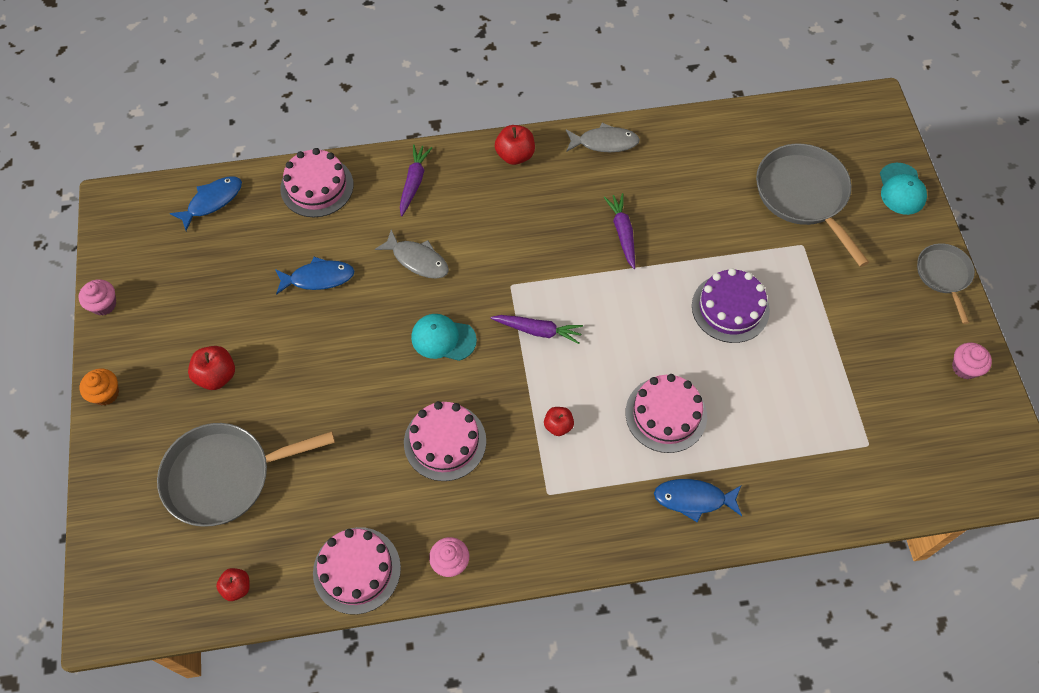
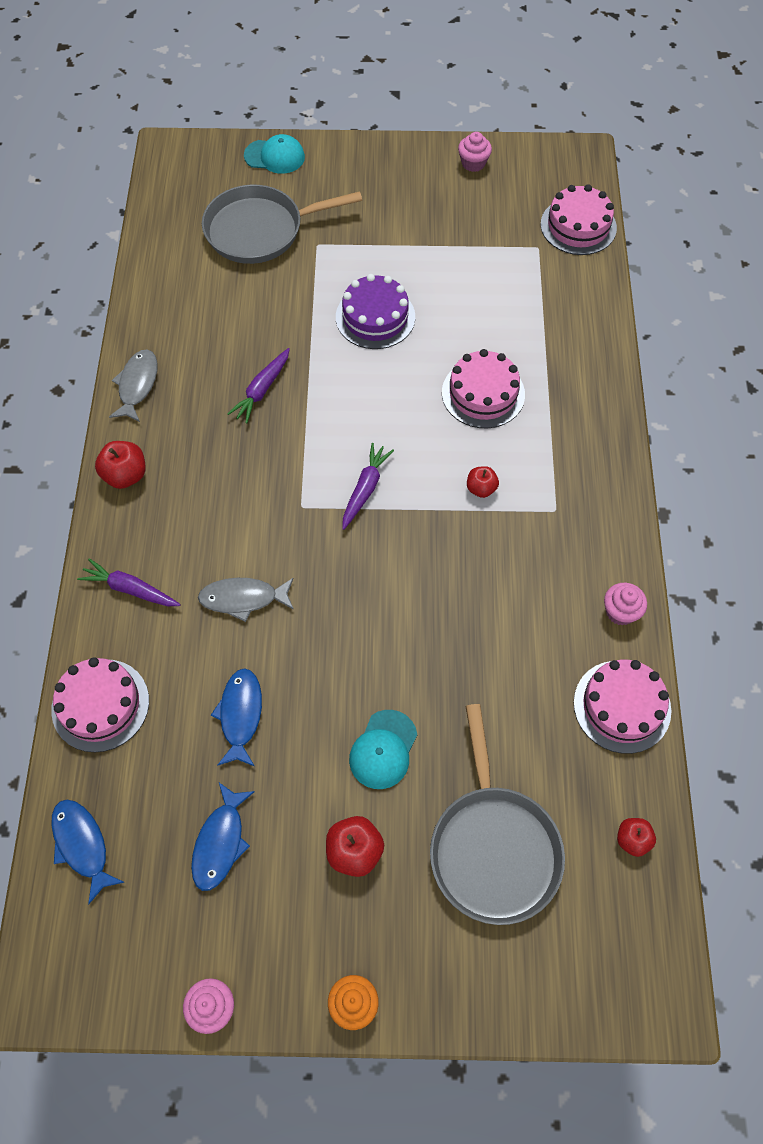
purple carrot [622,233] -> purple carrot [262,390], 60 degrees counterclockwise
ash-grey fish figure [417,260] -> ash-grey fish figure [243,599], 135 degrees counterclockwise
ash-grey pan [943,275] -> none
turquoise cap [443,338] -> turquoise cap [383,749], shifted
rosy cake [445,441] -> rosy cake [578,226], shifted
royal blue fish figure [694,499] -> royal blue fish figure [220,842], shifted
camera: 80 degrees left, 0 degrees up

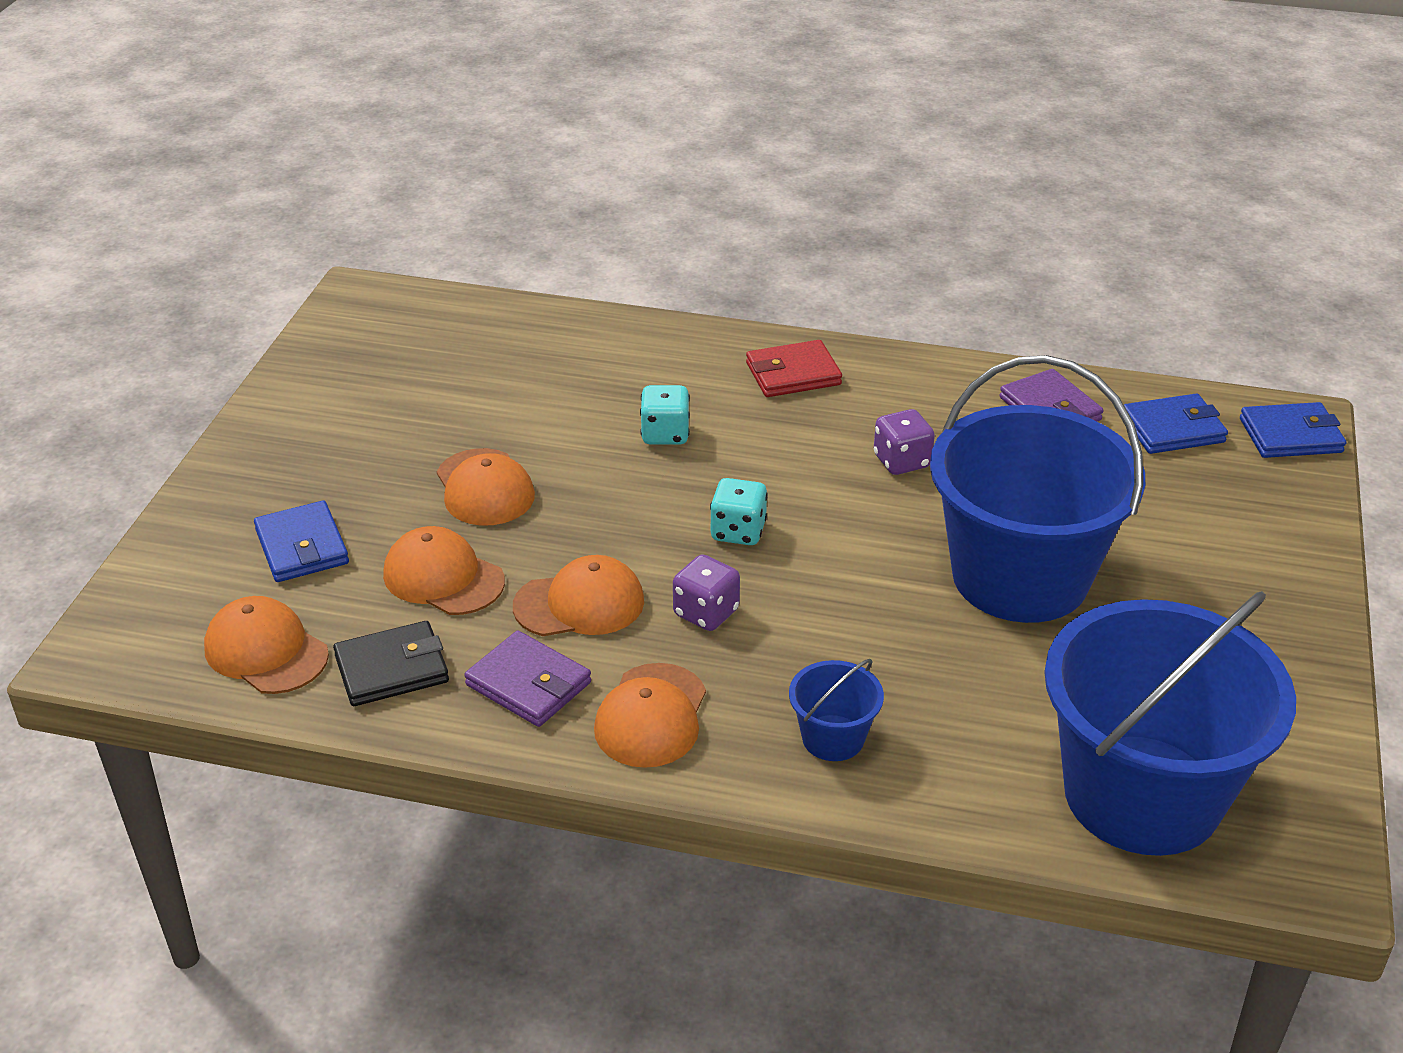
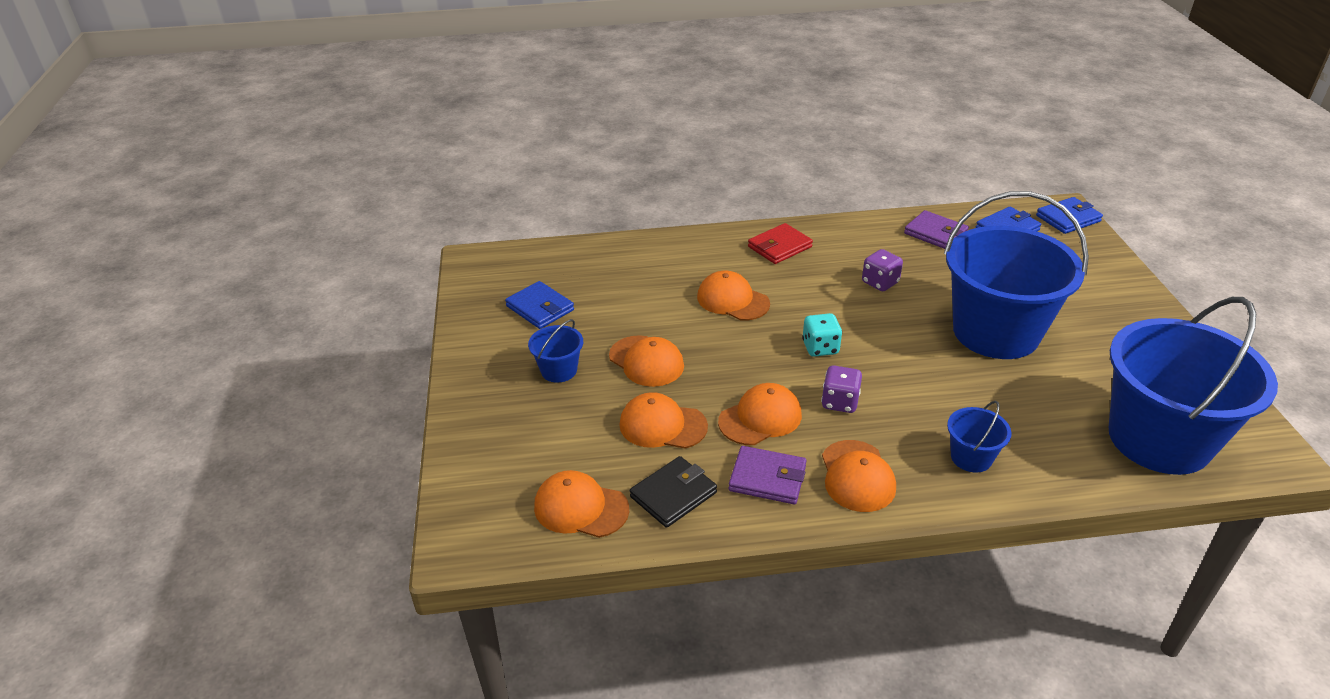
turquoise die [665,434] -> orange cap [732,300]
royal blue wallet [302,547] -> royal blue wallet [540,308], shifted
none -> royal blue bucket [559,370]
camera: 20 degrees left, 0 degrees up

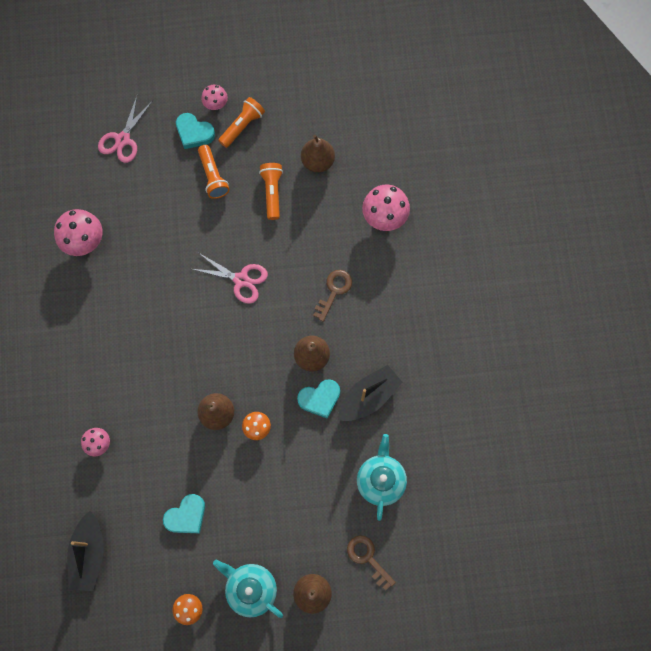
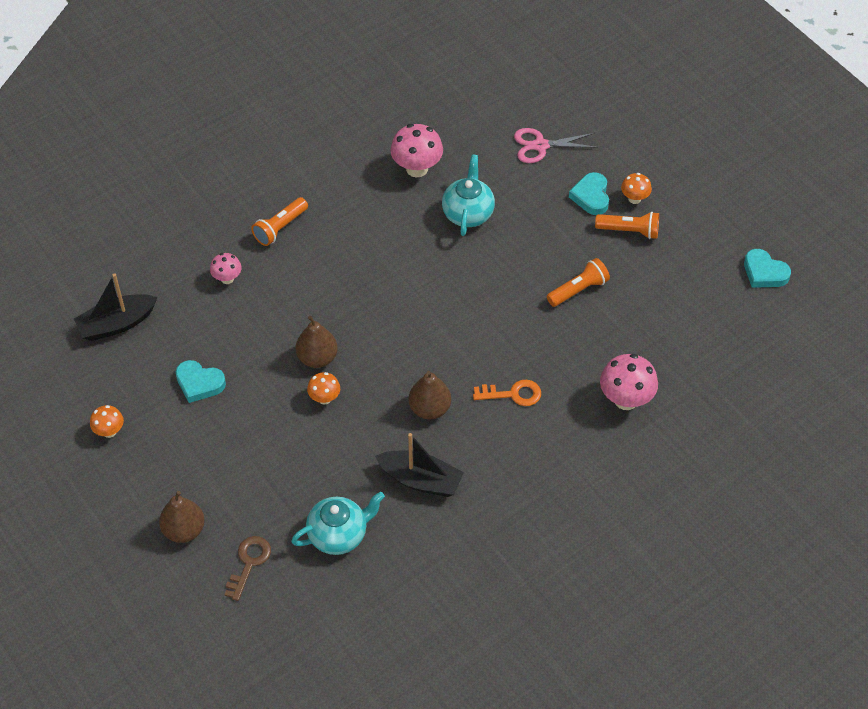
rosy fungus [216,104] -> orange fungus [634,199]
dark brown toy pear [317,161] -> none
orange pocket torch [213,177] -> orange pocket torch [280,228], shifted
rosy pair of scissors [241,280] -> none
dark brown key [334,291] -> orange key [513,394]
turquoise heart [320,399] -> turquoise heart [764,272], shifted
turquoise teapot [250,589] -> turquoise teapot [468,213], shifted
camera: 60 degrees right, 20 degrees down

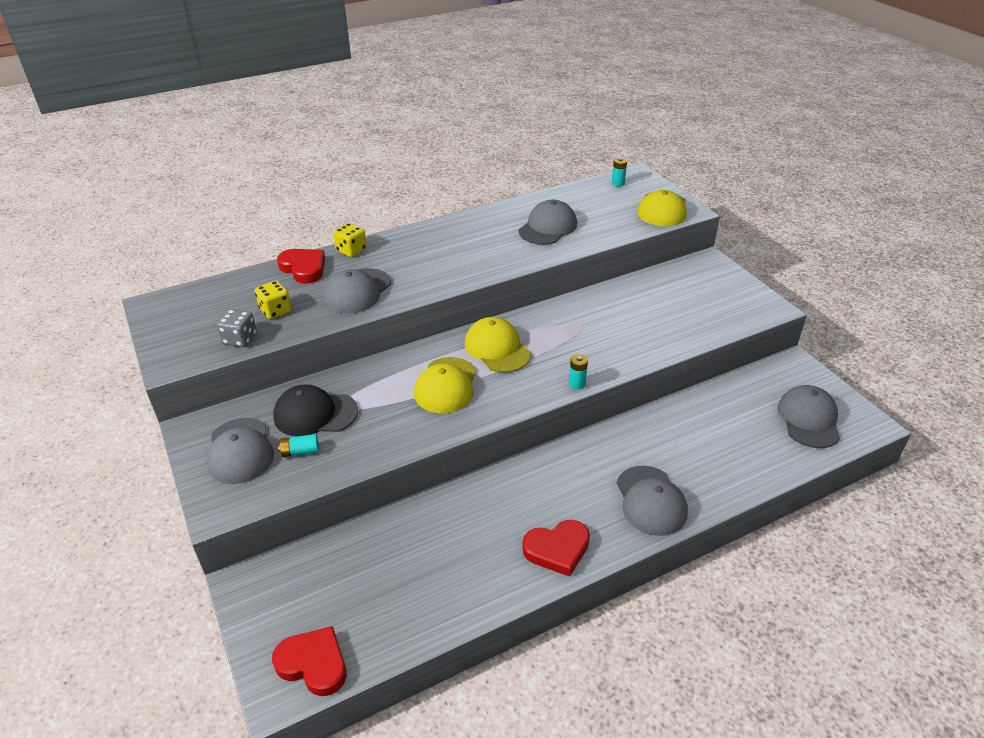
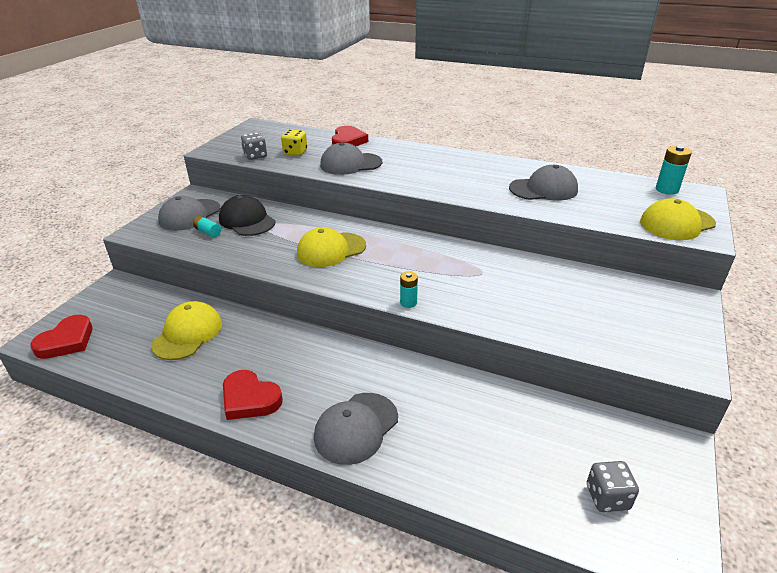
turquoise power cell [618,183] -> turquoise power cell [667,190], x1.52
bright yellow die [351,250] -> none
bright yellow cap [497,348] -> bright yellow cap [187,334], shifted
ash-grey cap [808,419] -> ash-grey die [607,497]
scarlet heart [313,664] -> scarlet heart [66,341], 45 degrees clockwise
camera: 50 degrees right, 5 degrees down

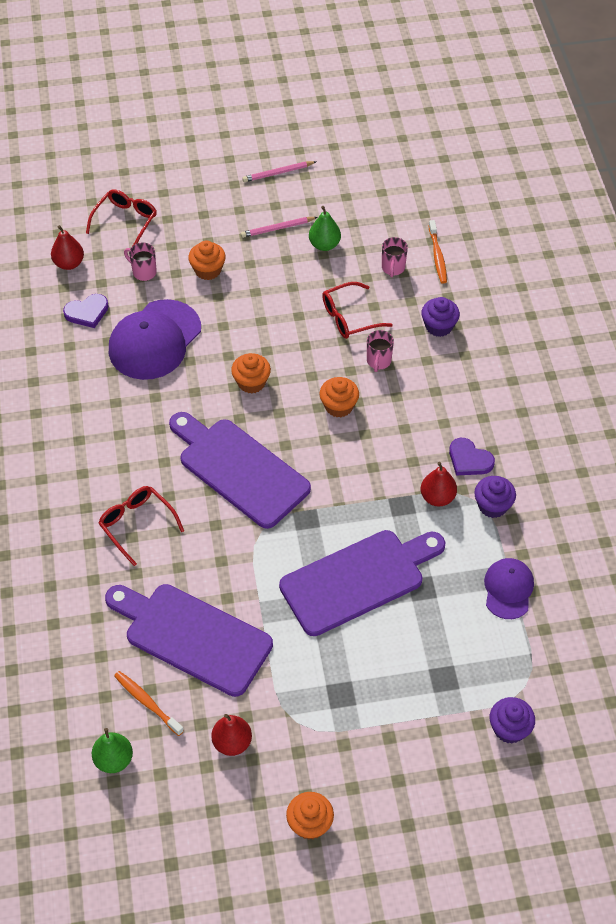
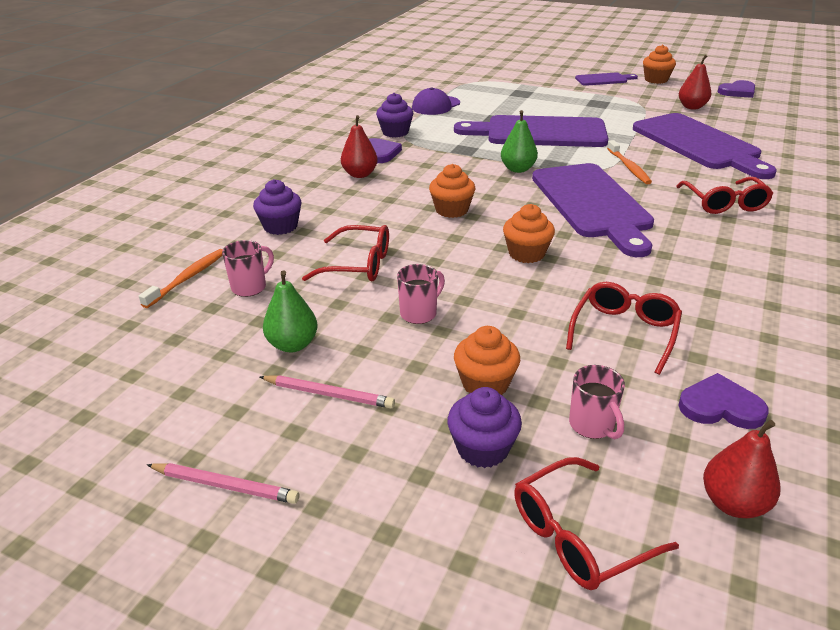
purple cap [155,340] -> scarlet spectacles [624,332]
rosy tea mug [378,361] -> rosy tea mug [419,313], shifted
scarlet toy pear [437,497] -> scarlet toy pear [360,174], shifted
orange dental brush [147,702] -> orange dental brush [629,167], shifted
purple cupcake [509,728] -> purple cupcake [482,449], shifted
green toy pear [114,760] -> green toy pear [518,169], shifted
none -> purple bread board [603,79]
none -> purple heart [737,91]
camera: 145 degrees left, 20 degrees down

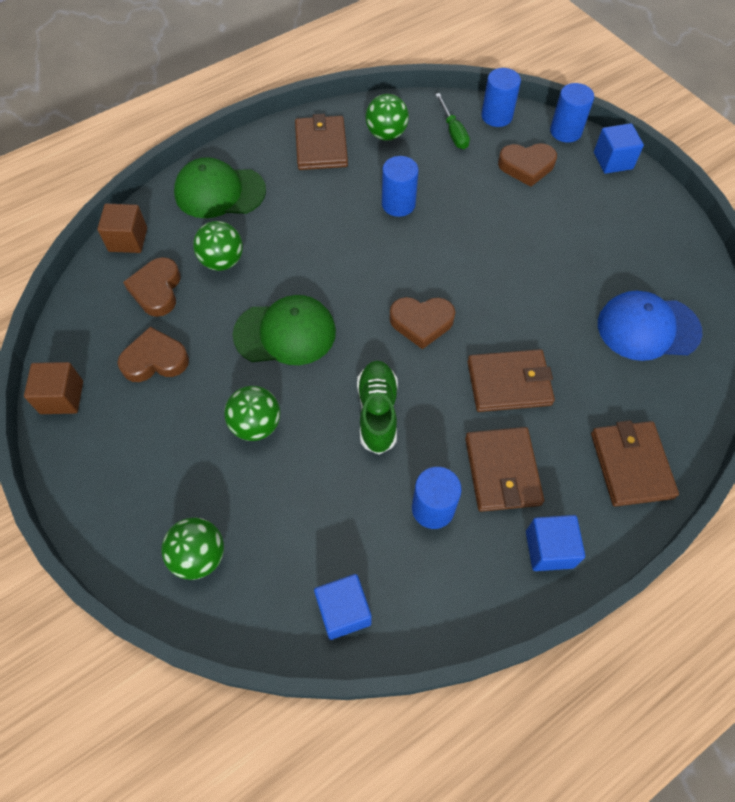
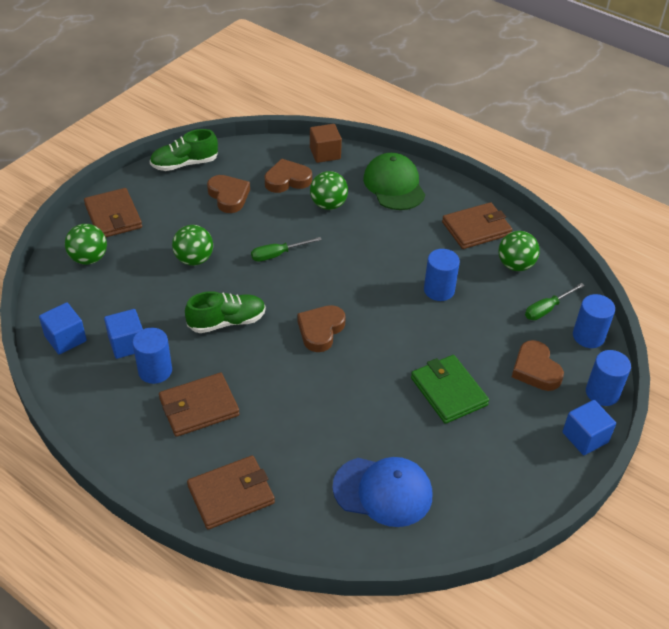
royal blue cap [648,328] -> royal blue cap [383,491], 120 degrees clockwise
green cap [285,333] -> green flat screwdriver [278,254]
dark brown heart [421,323] -> dark brown heart [320,330], 45 degrees clockwise
dark brown wallet [509,383] -> dark brown wallet [113,216], shifted
dark brown solid cube [62,397] -> green lace-up shoe [184,164]
royal blue solid cube [549,549] -> royal blue solid cube [127,344], shifted
none -> green wallet [448,391]
camera: 70 degrees right, 15 degrees down

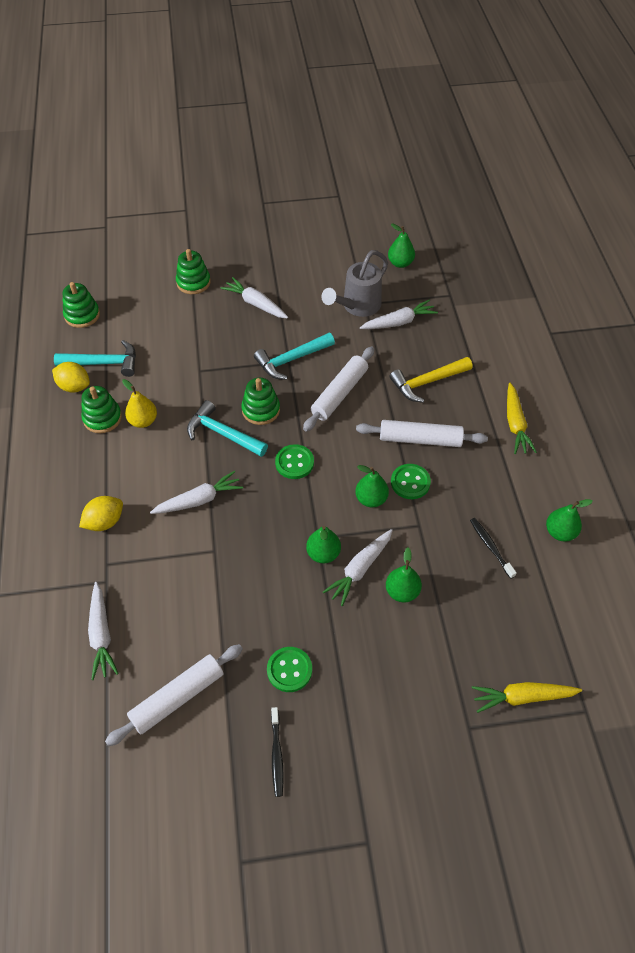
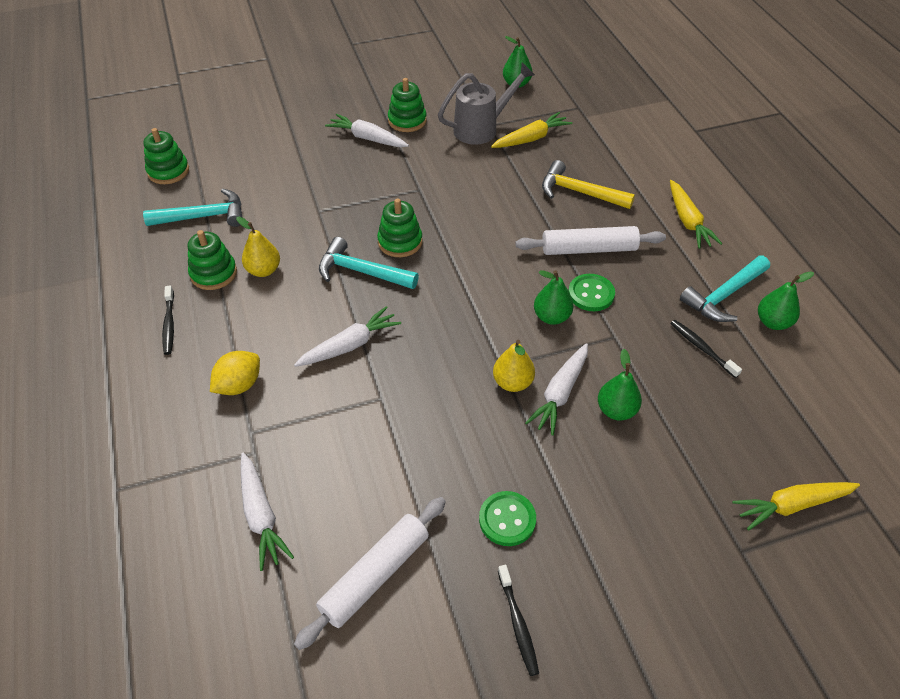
green stacking toy [193,282] -> green stacking toy [407,120], shifted
ash-grey watering pot [357,306] -> ash-grey watering pot [481,128], 150 degrees counterclockwise
snow-white carrot [399,322] -> bright yellow carrot [531,138]
turquoise hammer [291,360] -> turquoise hammer [724,296], shifted
snow-white dough roller [339,394] -> none
bright yellow hammer [427,382] -> bright yellow hammer [579,192], 60 degrees clockwise
bright yellow citrus fruit [74,386] -> none
green shirt button [294,463] -> none
green toy pear [323,553] -> bright yellow toy pear [512,382]
none -> ebony dental brush [169,324]
camera: 10 degrees left, 5 degrees down

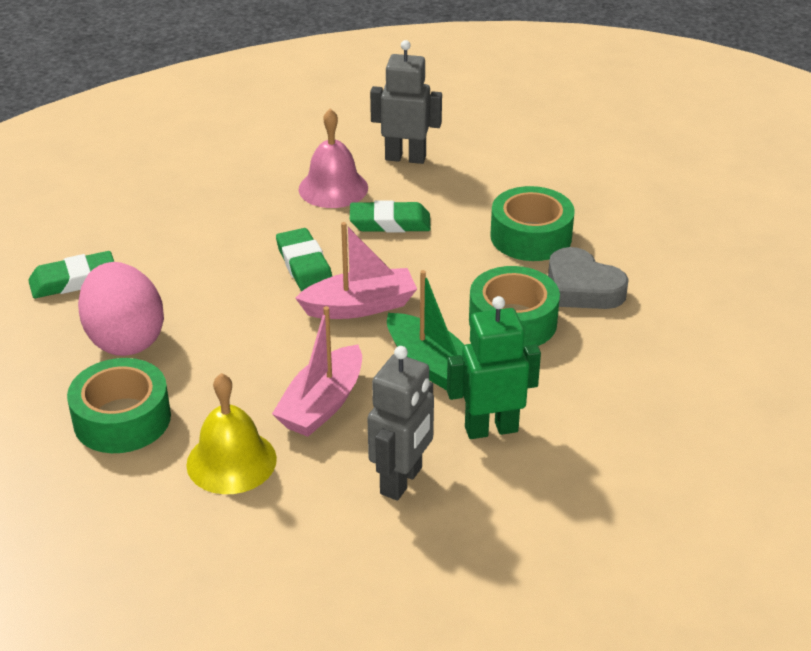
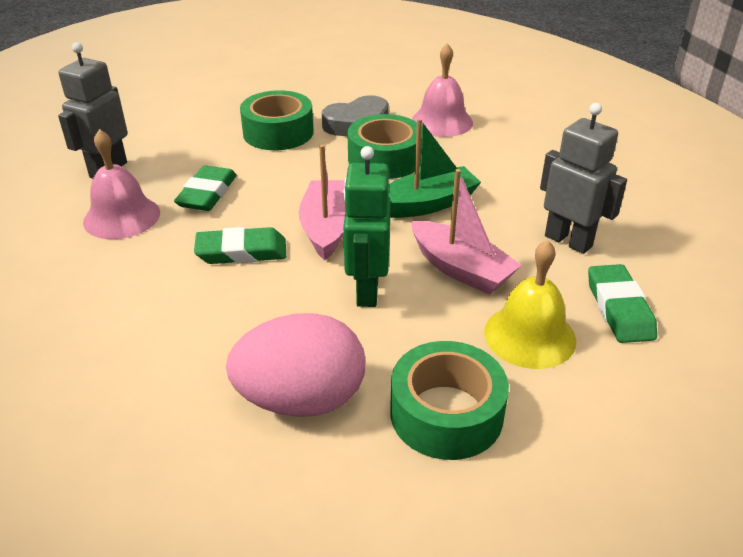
green gum eraser [73,280] -> green gum eraser [619,308], shifted
green toy robot [491,429] -> green toy robot [366,291], shifted
none -> rosy bell [442,121]
camera: 75 degrees left, 0 degrees up

